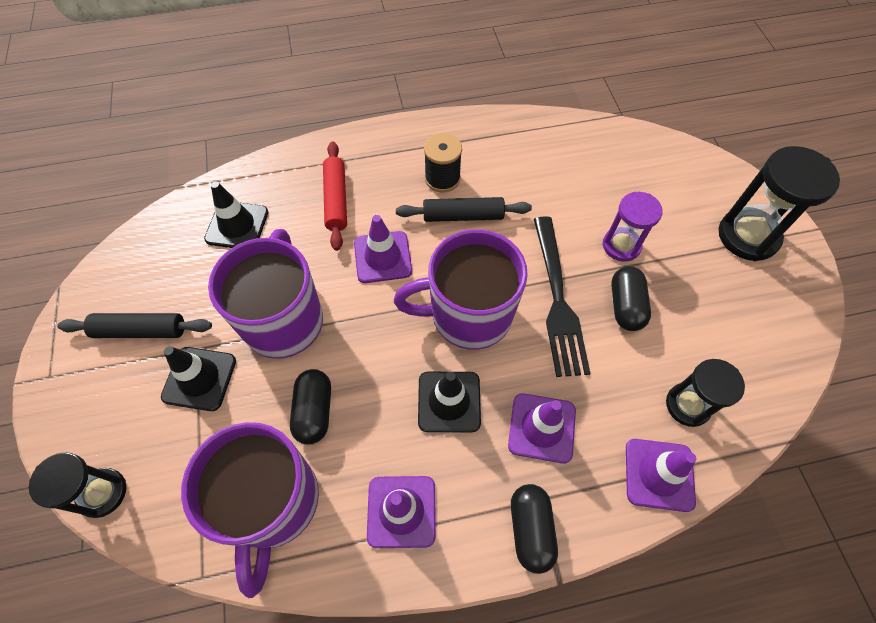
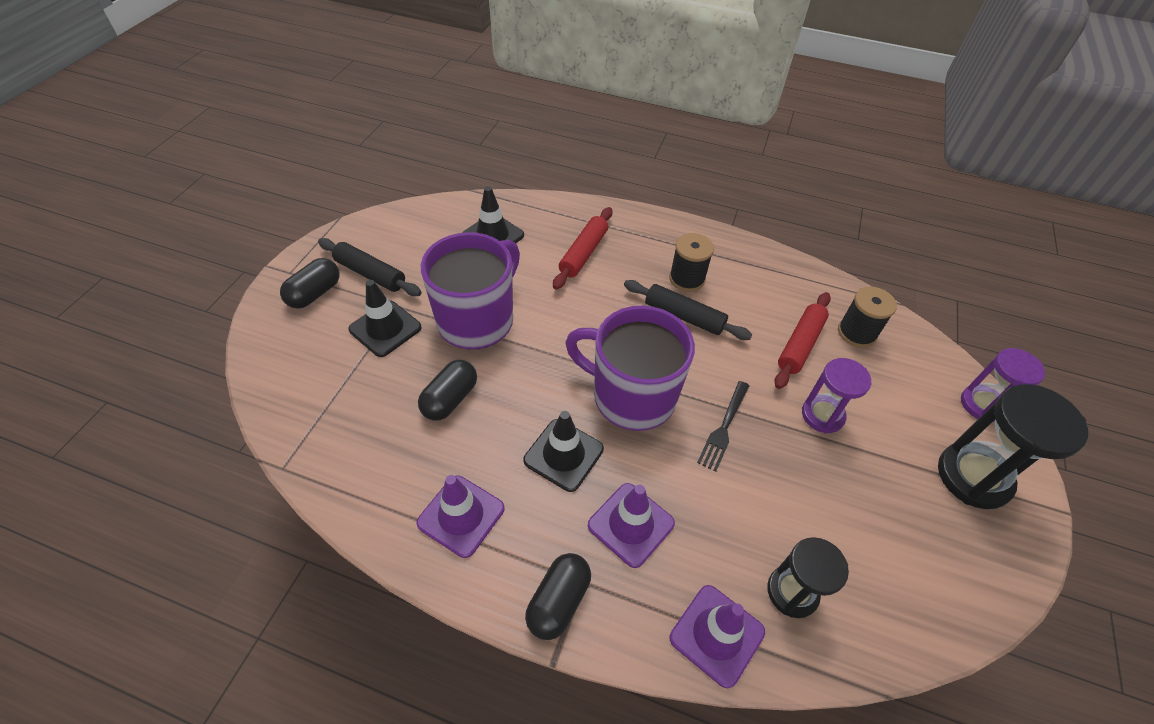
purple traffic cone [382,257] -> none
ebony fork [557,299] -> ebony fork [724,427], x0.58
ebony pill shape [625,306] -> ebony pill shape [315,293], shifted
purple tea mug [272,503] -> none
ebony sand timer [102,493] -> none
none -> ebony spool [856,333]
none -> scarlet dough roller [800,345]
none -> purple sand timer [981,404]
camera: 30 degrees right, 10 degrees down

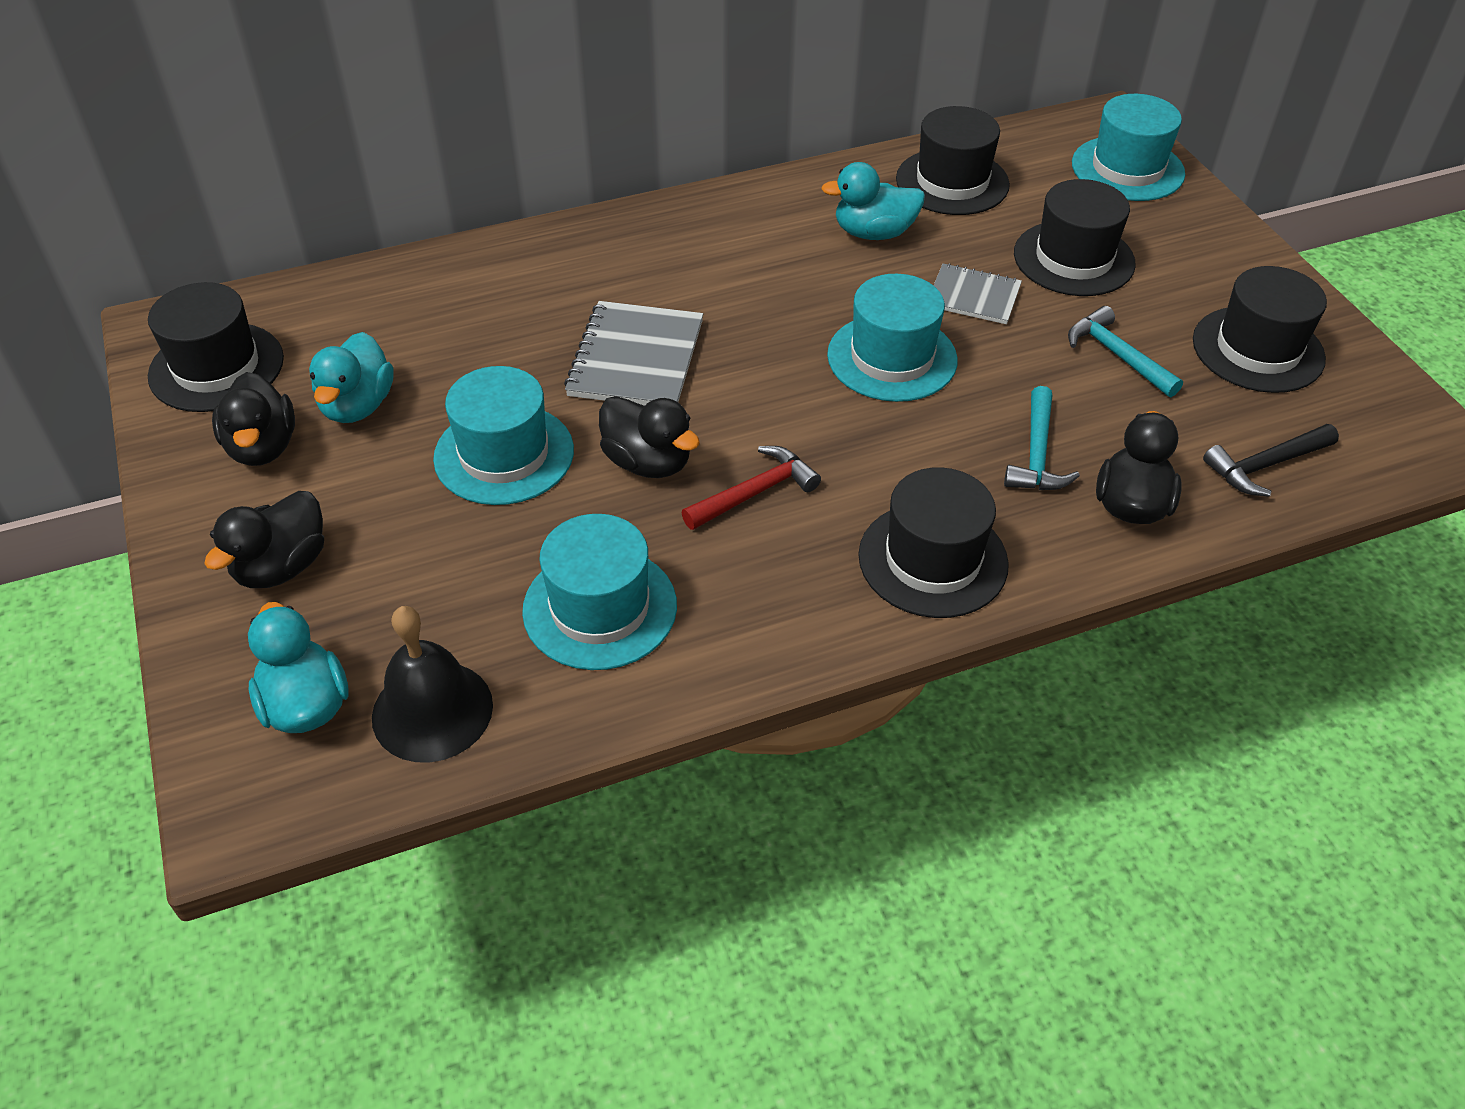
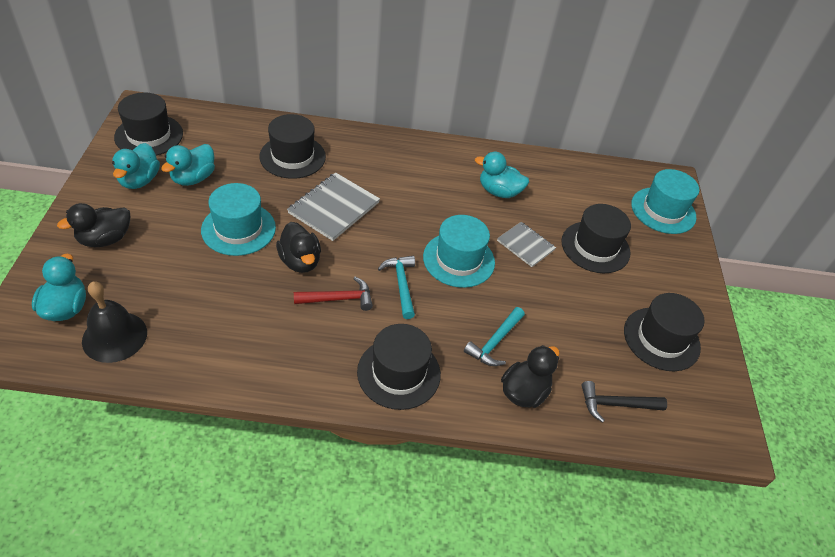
ebony hat [952,182] -> ebony hat [292,156], shifted
turquoise hammer [1117,355] -> turquoise hammer [401,284], shifted
ebony duck [262,447] -> turquoise duck [139,180]
turquoise hat [600,608] -> none
camera: 20 degrees right, 0 degrees up

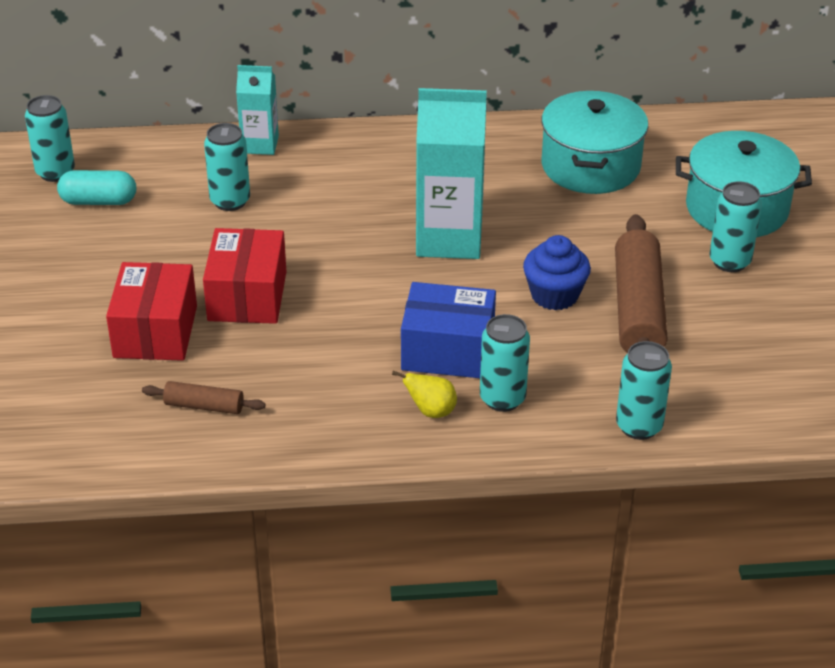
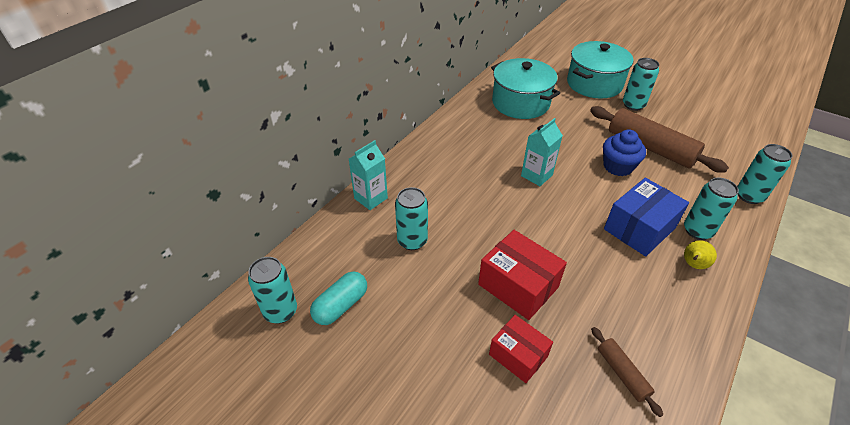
turquoise juice carton [449,238] -> turquoise juice carton [536,175], x0.56
scarlet package [155,332] -> scarlet package [518,355], x0.66
dark brown dough roller [204,406] -> dark brown dough roller [622,373], 75 degrees counterclockwise
camera: 50 degrees left, 5 degrees up

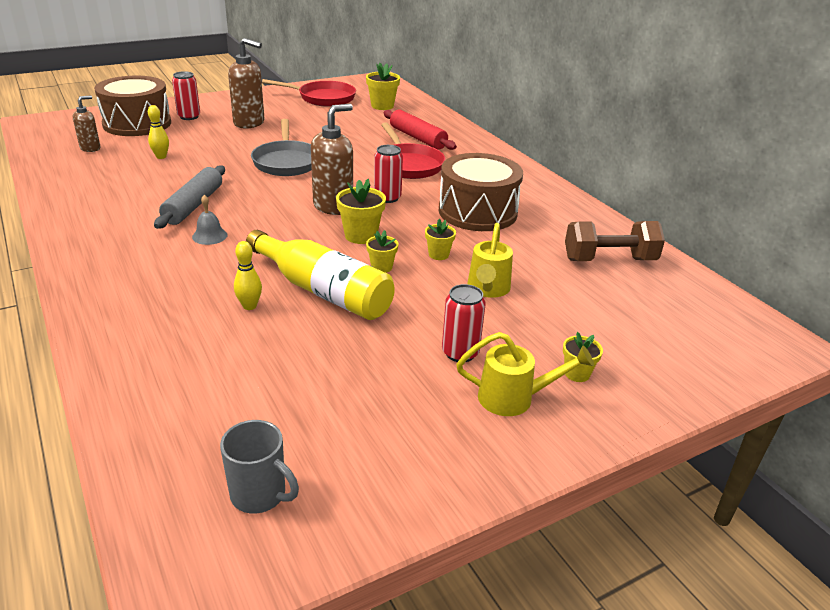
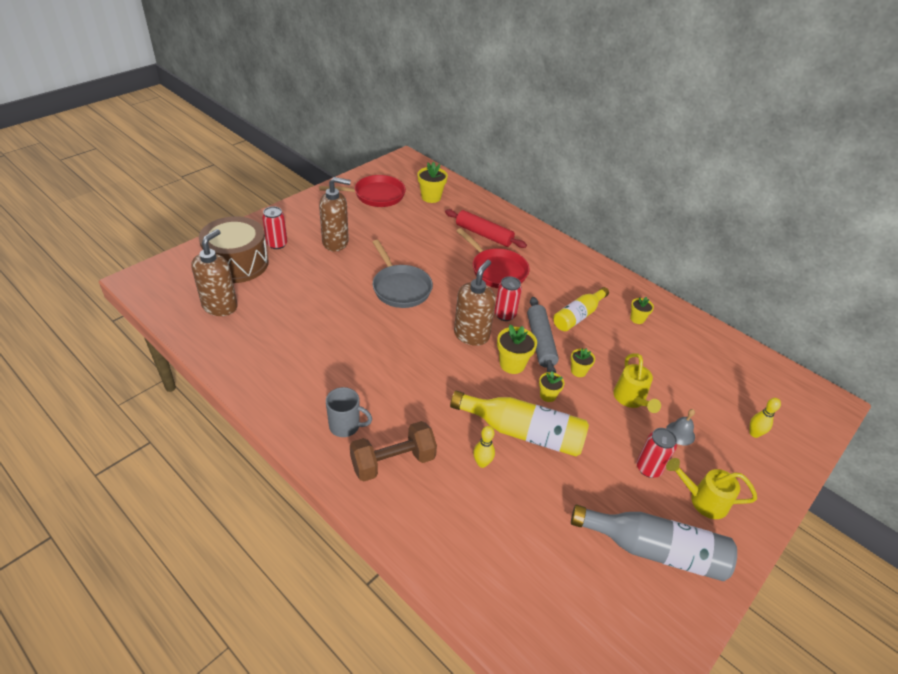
dark brown pump bottle [90,148] -> dark brown pump bottle [220,306], x1.74
bright yellow bowling pin [161,157] -> bright yellow bowling pin [754,433], shifted
dark brown toy drum [477,212] -> bright yellow flask [578,316]
ash-grey dough roller [194,205] -> ash-grey dough roller [540,342], shifted
ash-grey bell [209,236] -> ash-grey bell [680,433], shifted
dark brown hand weight [609,260] -> dark brown hand weight [393,462], shifted
bright yellow watering pot [513,398] -> bright yellow watering pot [703,500], 150 degrees counterclockwise
bright yellow potted plant [577,373] -> bright yellow potted plant [637,319], shifted
ash-grey tea mug [260,495] -> ash-grey tea mug [345,426], shifted
none -> ash-grey flask [654,550]
camera: 20 degrees left, 10 degrees up

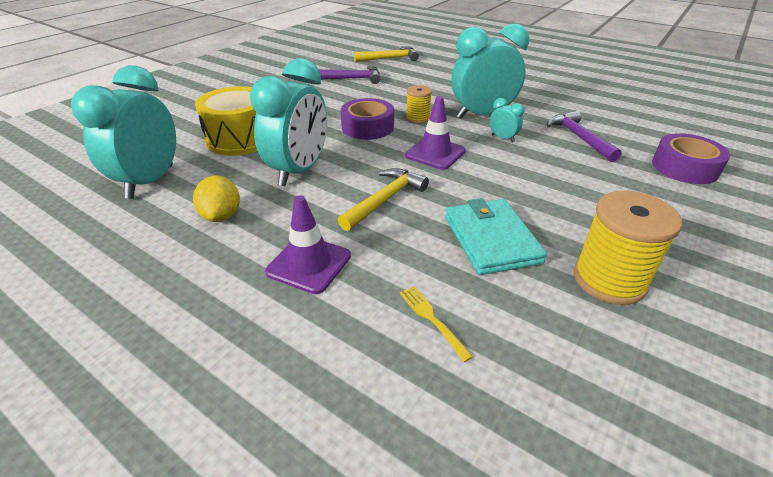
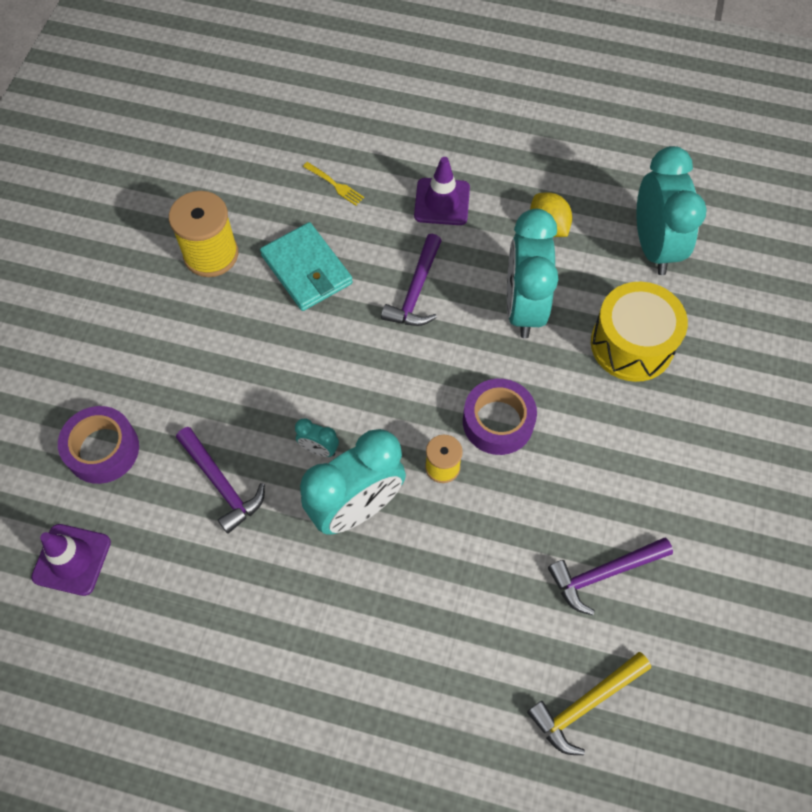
purple traffic cone [435,153] -> purple traffic cone [72,559], shifted
bright yellow hammer [384,200] -> purple hammer [416,291]
camera: 160 degrees right, 25 degrees up

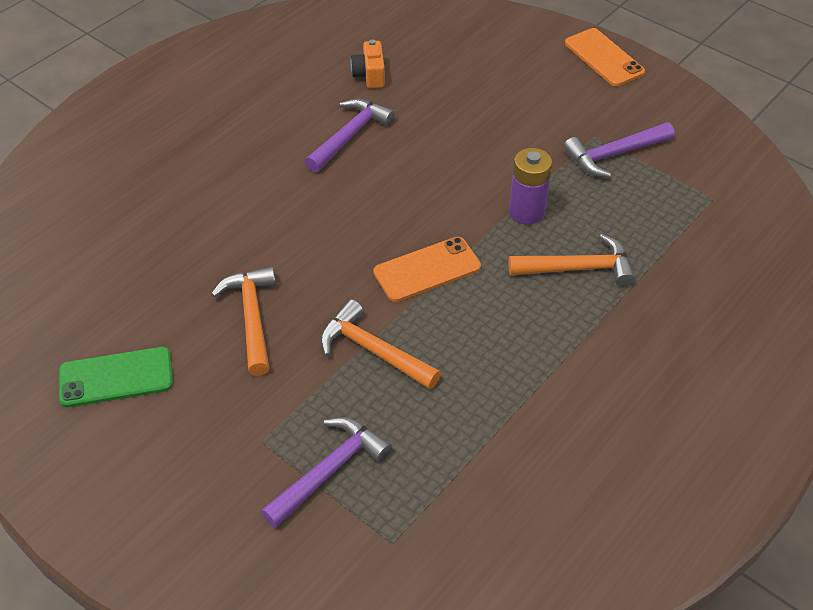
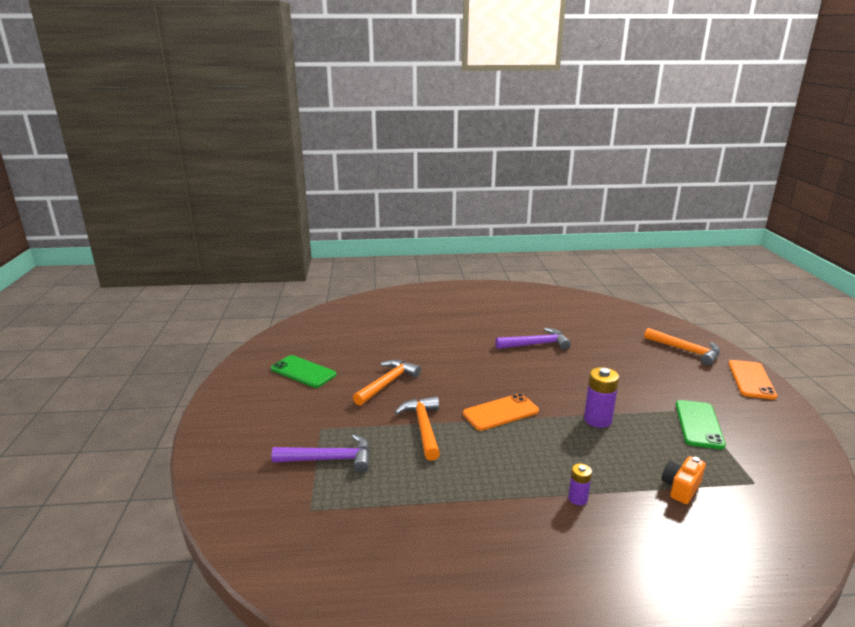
orange compact camera [369,75] -> orange compact camera [681,488], shifted
purple hammer [614,154] -> green smartphone [698,424]
orange hammer [577,268] -> orange hammer [685,350], shifted
orange smartphone [427,269] -> orange smartphone [500,412], 45 degrees counterclockwise
none -> purple power cell [577,499]
camera: 45 degrees right, 25 degrees down

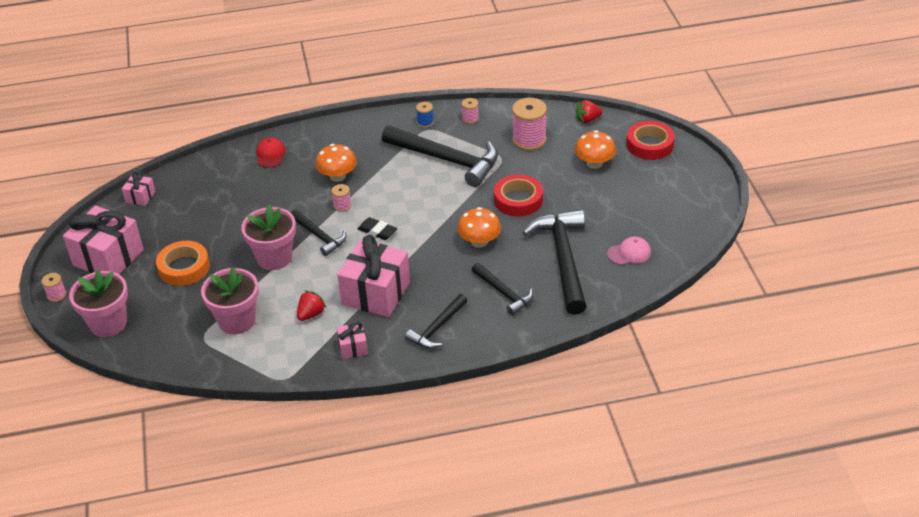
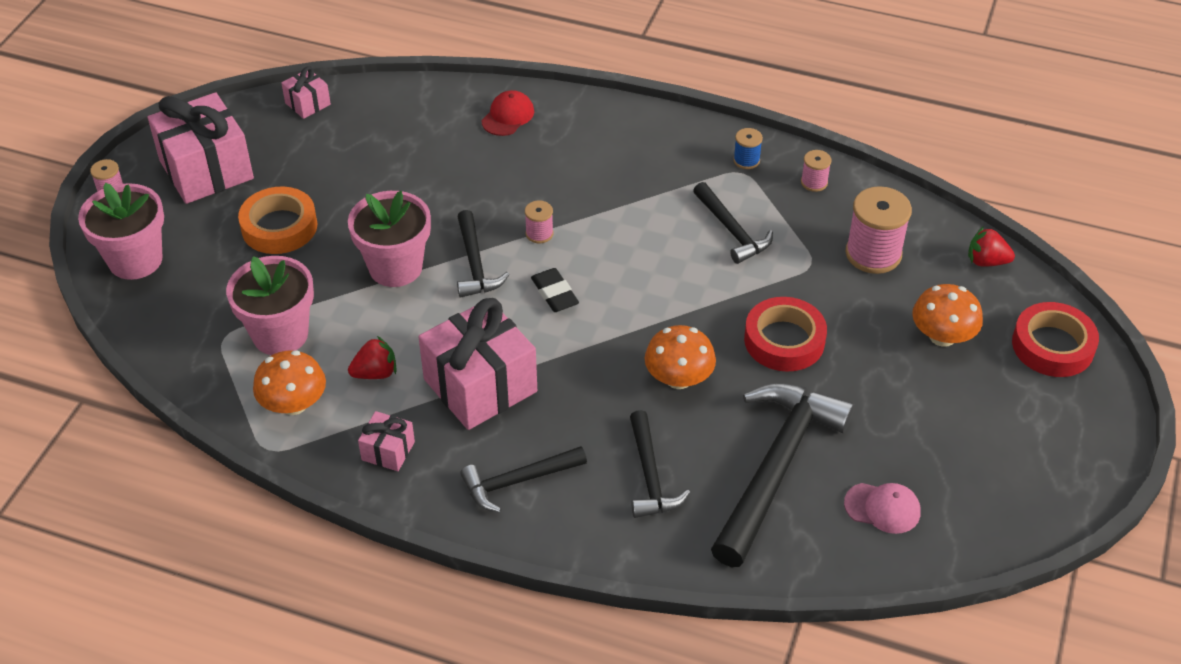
ebony hammer [447,160] -> ebony hammer [732,230], x0.55
orange fungus [337,176] -> orange fungus [293,404], shifted
camera: 30 degrees right, 5 degrees up

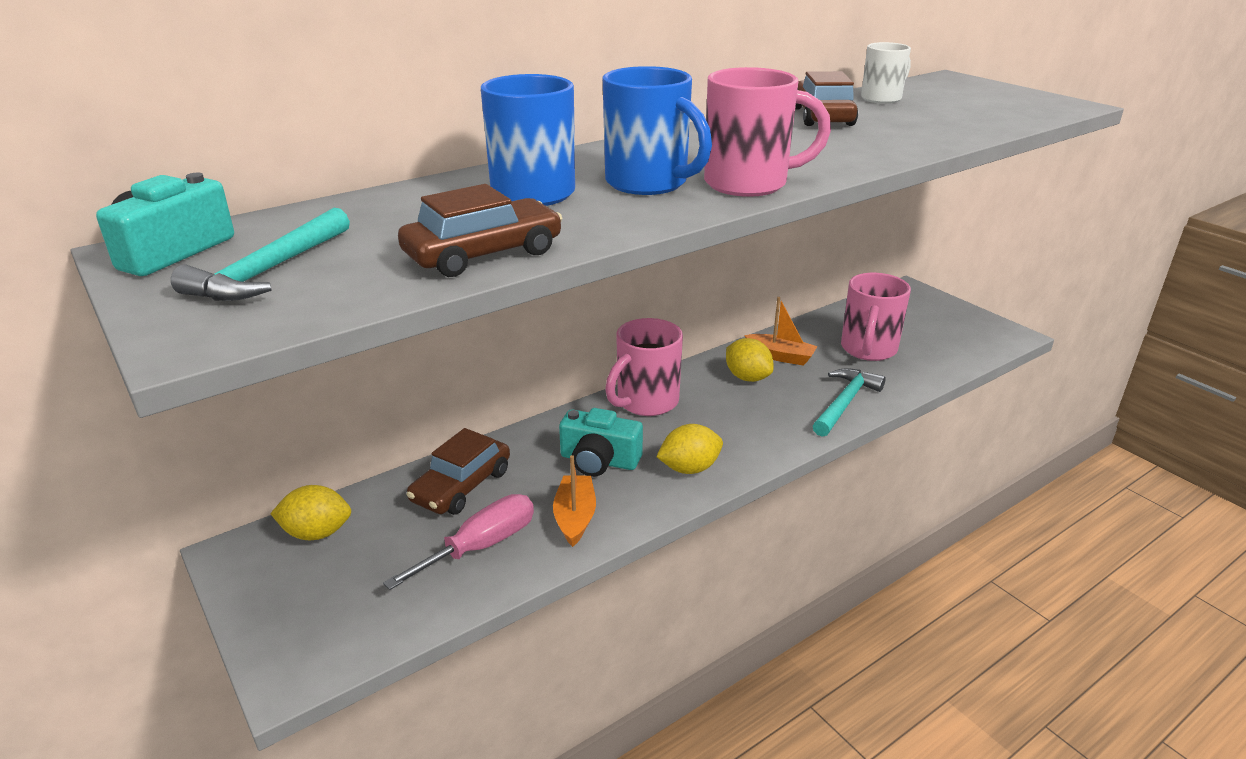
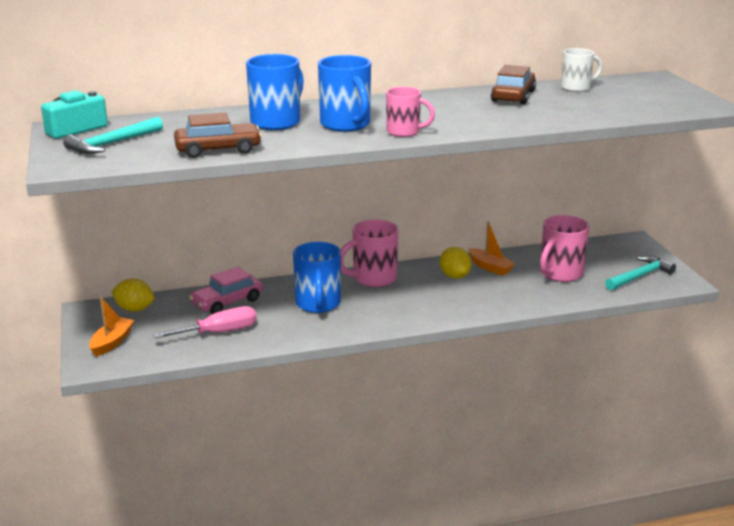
rosy tea mug [749,184] -> rosy tea mug [404,132], x0.65
turquoise hammer [845,403] -> turquoise hammer [640,276], shifted
turquoise compact camera [599,460] -> royal blue tea mug [318,304]
bright yellow citrus fruit [689,468] -> none
dark brown automobile [461,486] -> rosy automobile [227,302]
orange boat [575,517] -> orange boat [112,342], shifted
camera: 20 degrees right, 5 degrees down

